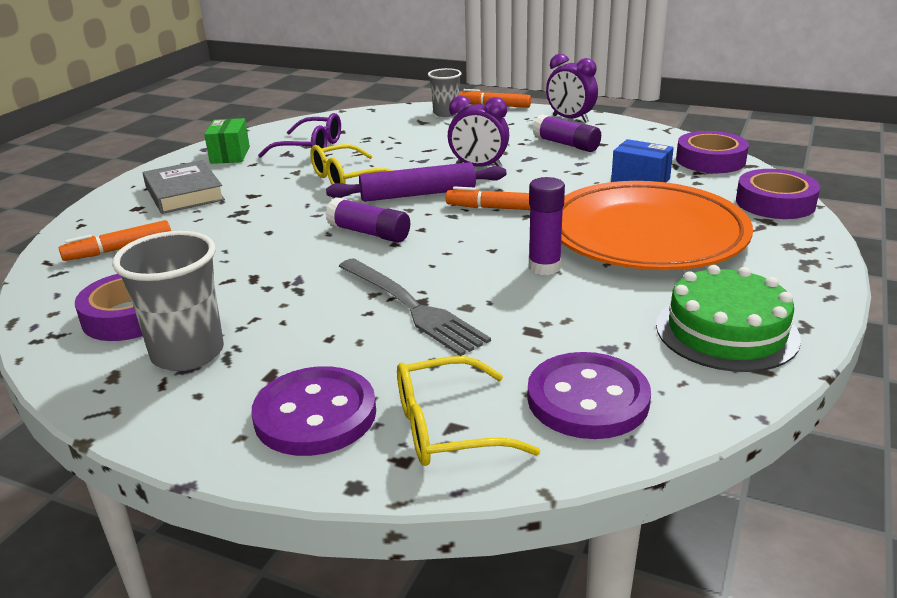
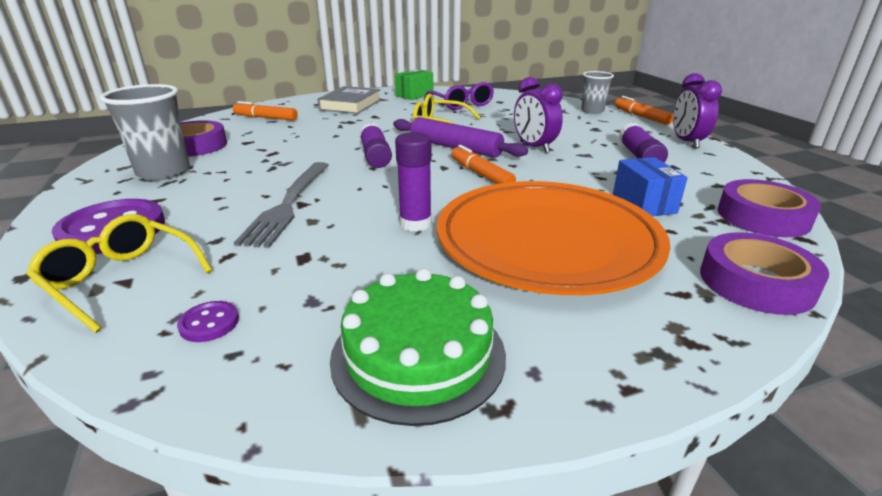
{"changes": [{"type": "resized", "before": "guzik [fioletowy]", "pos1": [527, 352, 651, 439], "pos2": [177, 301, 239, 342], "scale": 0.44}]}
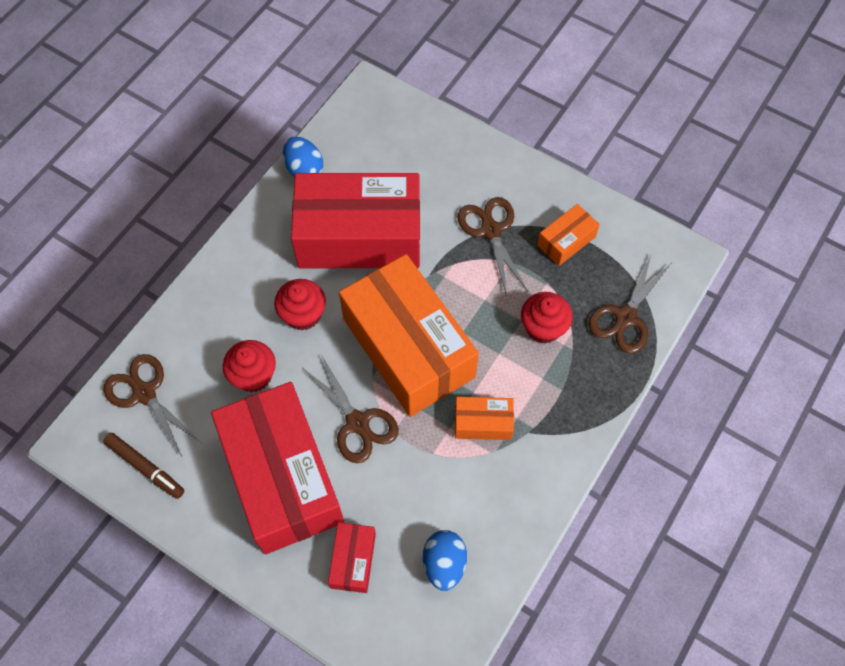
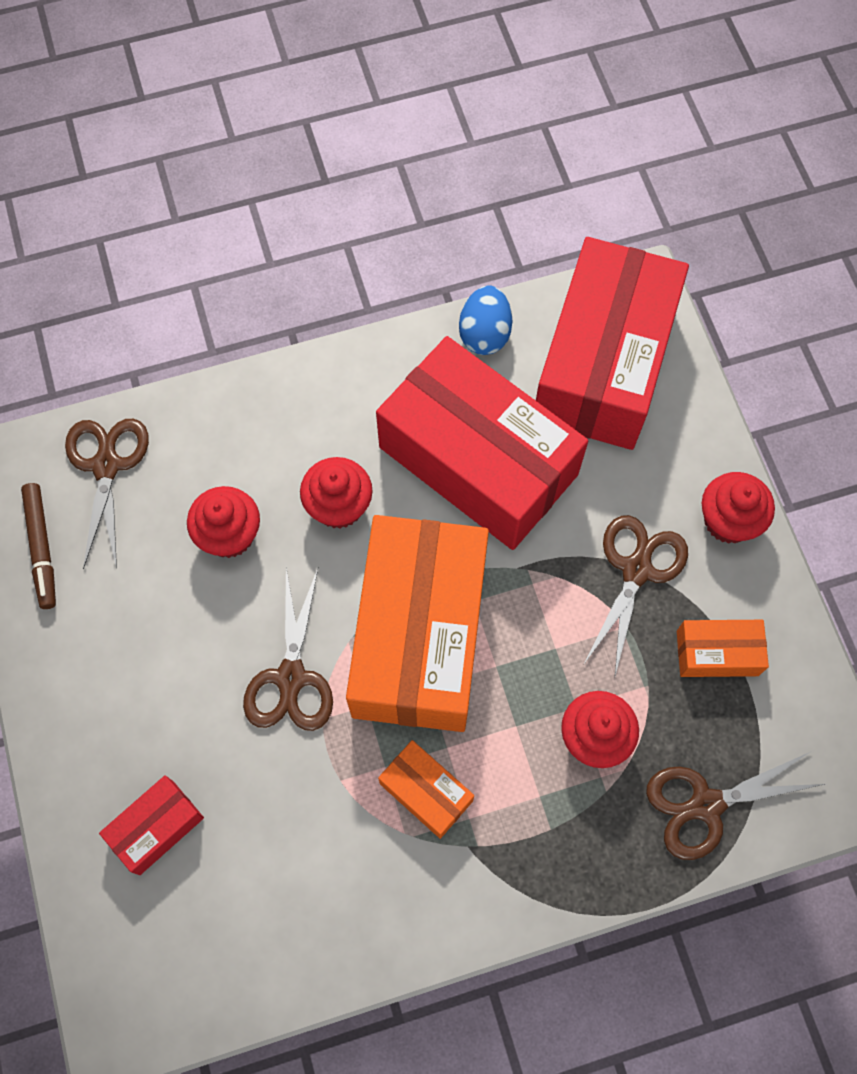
{"changes": [{"type": "removed", "before": "jajko [niebieski]", "pos1": [423, 530, 467, 591]}, {"type": "added", "after": "muffinka [czerwony]", "pos2": [702, 472, 775, 544]}, {"type": "moved", "before": "pudełko [czerwony]", "pos1": [211, 382, 344, 554], "pos2": [536, 237, 689, 450]}]}
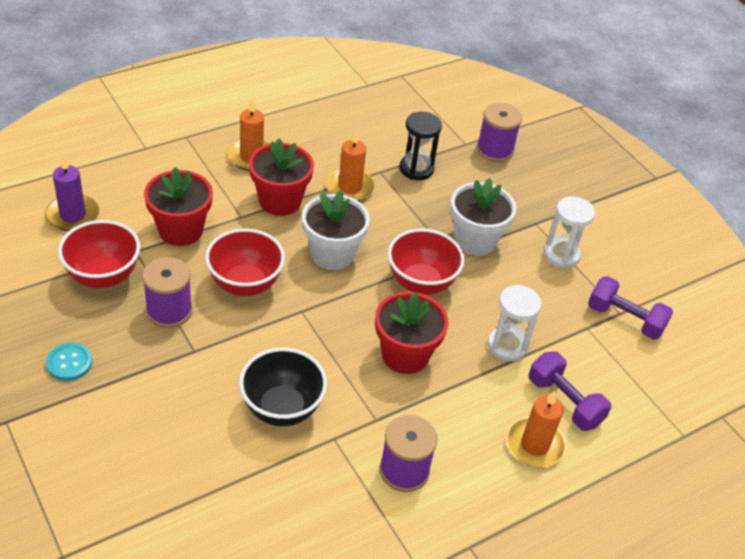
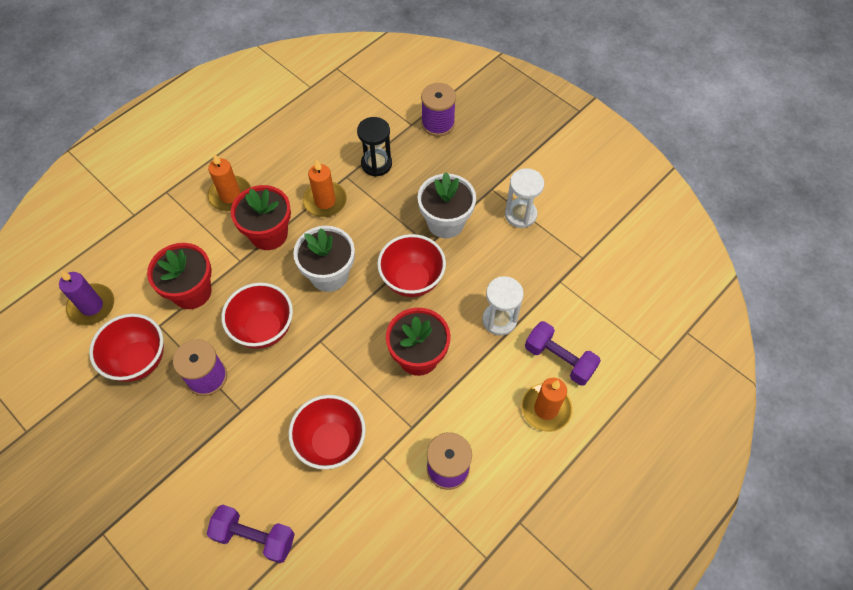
{"changes": [{"type": "removed", "before": "guzik [turkusowy]", "pos1": [46, 343, 92, 381]}, {"type": "moved", "before": "hantel [fioletowy]", "pos1": [588, 276, 673, 340], "pos2": [207, 505, 295, 563]}, {"type": "recoloured", "before": "miska [czarny]", "after": "miska [czerwony]", "pos1": [239, 348, 327, 426], "pos2": [288, 395, 366, 469]}]}
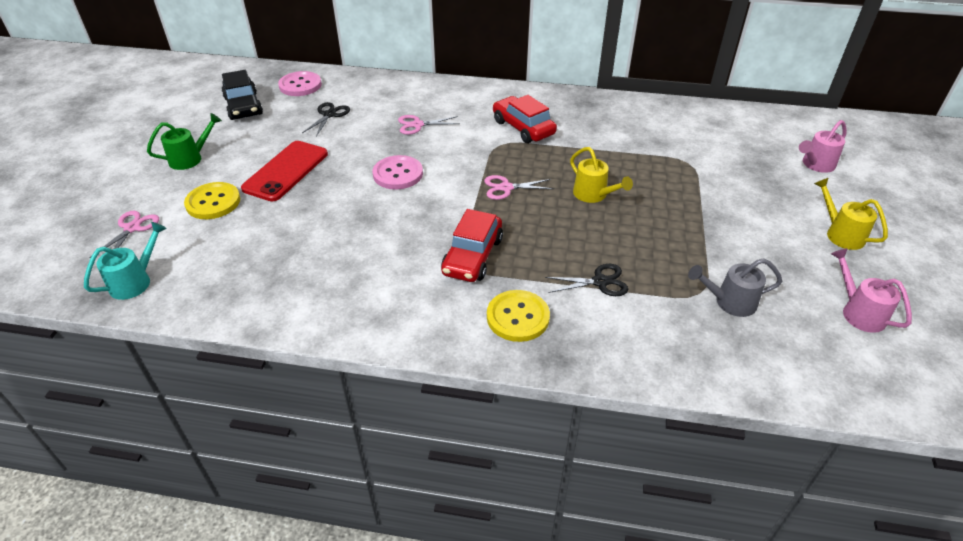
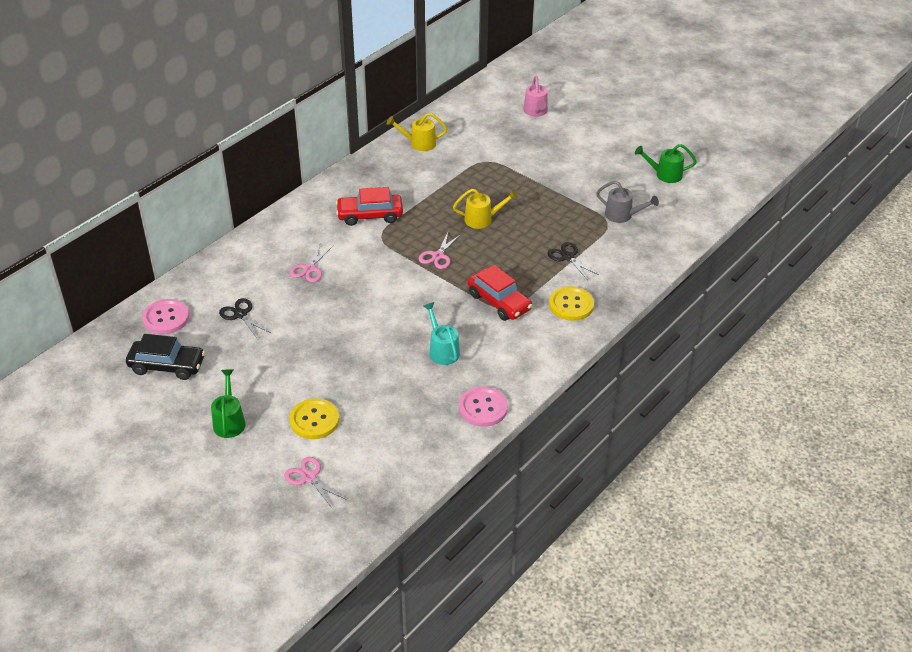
{"changes": [{"type": "removed", "before": "telefon [czerwony]", "pos1": [241, 141, 328, 201]}, {"type": "moved", "before": "konewka [turkusowy]", "pos1": [84, 222, 167, 300], "pos2": [424, 302, 460, 365]}, {"type": "moved", "before": "guzik [różowy]", "pos1": [373, 155, 423, 190], "pos2": [459, 386, 508, 427]}, {"type": "moved", "before": "konewka [żółty]", "pos1": [814, 178, 888, 250], "pos2": [387, 113, 447, 151]}, {"type": "recoloured", "before": "konewka [różowy]", "after": "konewka [zielony]", "pos1": [831, 248, 912, 333], "pos2": [635, 144, 697, 183]}, {"type": "turned", "before": "nożyczki [czarny]", "pos1": [545, 264, 628, 296], "pos2": [547, 242, 599, 280], "turn": -60}, {"type": "turned", "before": "konewka [szary]", "pos1": [688, 258, 782, 317], "pos2": [596, 181, 659, 223], "turn": -90}]}
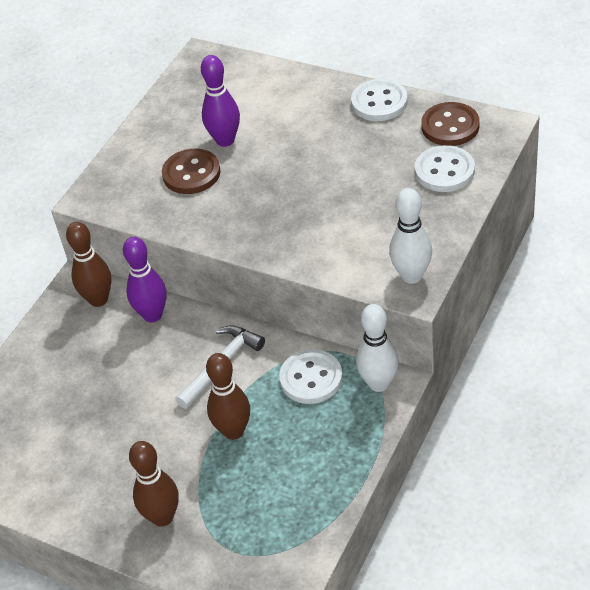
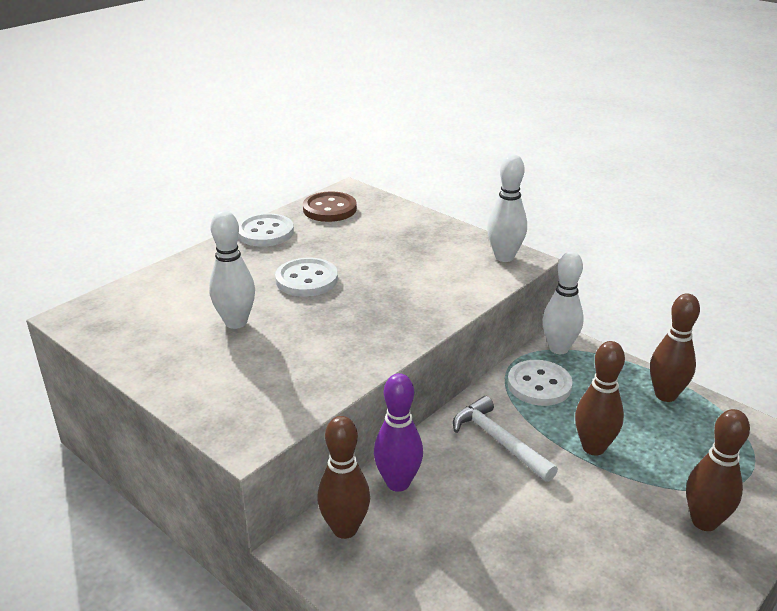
{"changes": [{"type": "removed", "before": "guzik [brązowy]", "pos1": [162, 149, 220, 194]}, {"type": "added", "after": "kręgiel [brązowy]", "pos2": [650, 293, 700, 402]}, {"type": "moved", "before": "guzik [biały]", "pos1": [415, 145, 475, 192], "pos2": [275, 258, 338, 297]}, {"type": "recoloured", "before": "kręgiel [fioletowy]", "after": "kręgiel [biały]", "pos1": [201, 55, 240, 147], "pos2": [209, 210, 255, 329]}]}
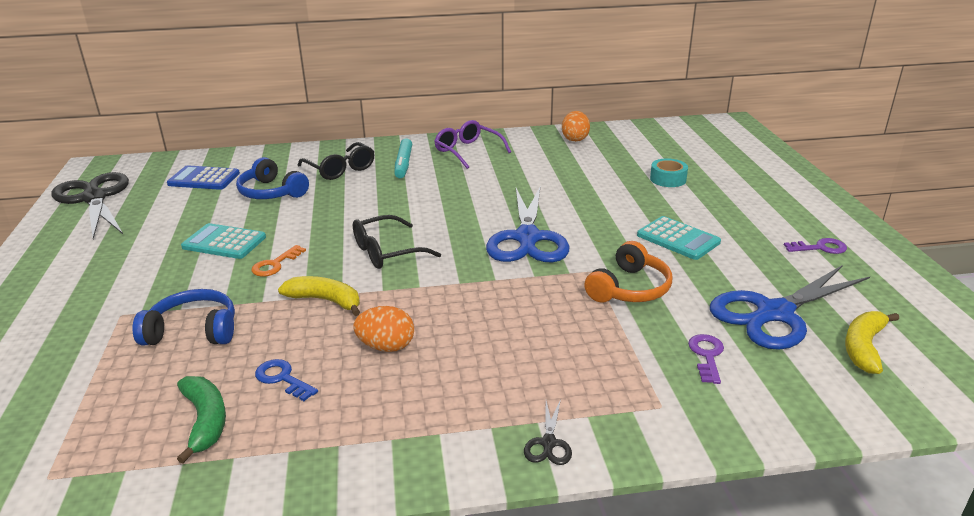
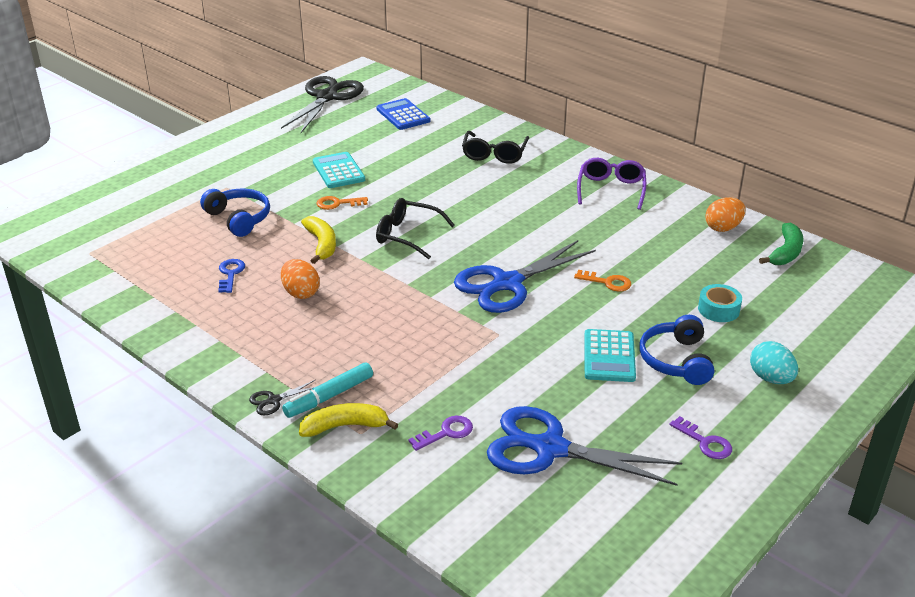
{"changes": [{"type": "removed", "before": "słuchawki [pomarańczowy]", "pos1": [584, 241, 672, 302]}, {"type": "added", "after": "klucz [pomarańczowy]", "pos2": [574, 270, 631, 292]}, {"type": "added", "after": "jajko [turkusowy]", "pos2": [750, 341, 798, 384]}, {"type": "moved", "before": "banan [zielony]", "pos1": [177, 376, 226, 463], "pos2": [759, 223, 804, 265]}, {"type": "moved", "before": "słuchawki [niebieski]", "pos1": [236, 157, 309, 199], "pos2": [639, 315, 714, 385]}, {"type": "moved", "before": "flamaster [turkusowy]", "pos1": [394, 138, 412, 178], "pos2": [282, 363, 373, 418]}, {"type": "moved", "before": "banan [żółty]", "pos1": [845, 311, 899, 374], "pos2": [299, 403, 398, 437]}]}
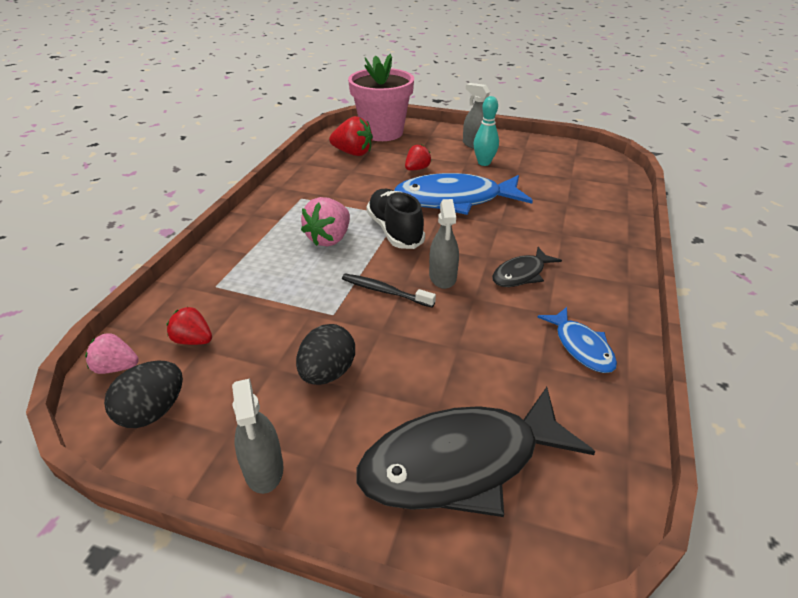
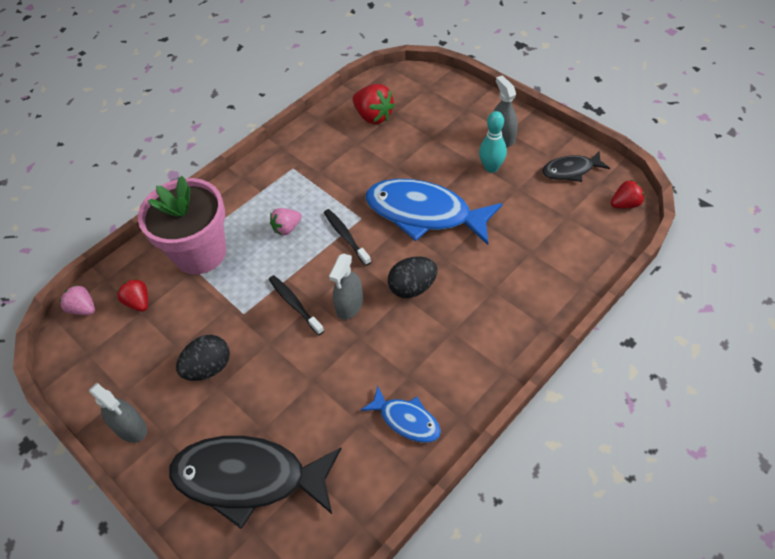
{"changes": [{"type": "moved", "before": "jajko [czarny]", "pos1": [104, 360, 183, 428], "pos2": [388, 256, 437, 298]}, {"type": "moved", "before": "doniczka [różowy]", "pos1": [348, 54, 414, 141], "pos2": [138, 176, 226, 274]}, {"type": "moved", "before": "truskawka [czerwony]", "pos1": [405, 144, 431, 171], "pos2": [611, 180, 644, 208]}, {"type": "moved", "before": "ryba [czarny]", "pos1": [492, 247, 562, 287], "pos2": [542, 151, 610, 182]}, {"type": "replaced", "before": "but [czarny]", "after": "szczoteczka do zębów [czarny]", "pos1": [367, 189, 425, 249], "pos2": [324, 209, 371, 266]}, {"type": "turned", "before": "spryskiwacz [szary]", "pos1": [232, 379, 284, 494], "pos2": [89, 383, 147, 443], "turn": -60}, {"type": "turned", "before": "ryba [niebieski]", "pos1": [538, 307, 617, 373], "pos2": [361, 386, 441, 443], "turn": -60}, {"type": "resized", "before": "truskawka [różowy]", "pos1": [301, 197, 350, 247], "pos2": [270, 208, 302, 236], "scale": 0.63}]}
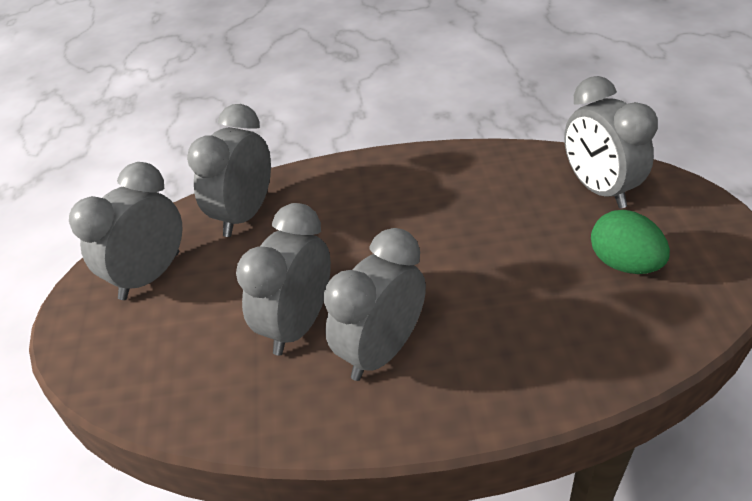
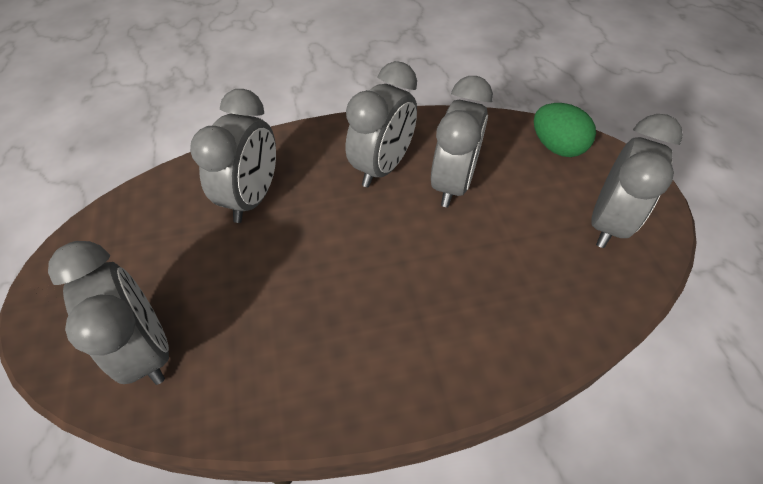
{"changes": [{"type": "moved", "before": "budzik [szary]", "pos1": [187, 104, 271, 237], "pos2": [190, 89, 276, 223]}, {"type": "moved", "before": "jajko [zielony]", "pos1": [591, 210, 670, 274], "pos2": [534, 103, 596, 157]}]}
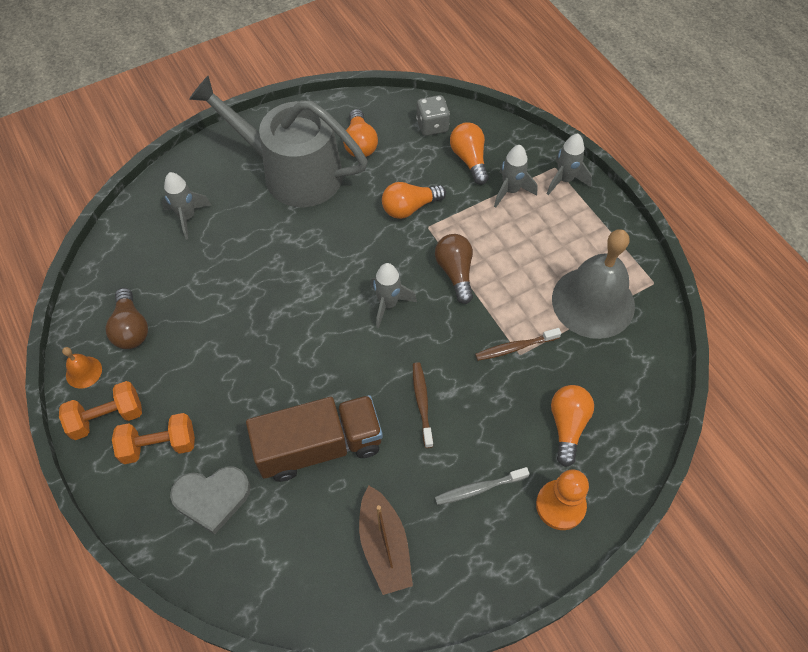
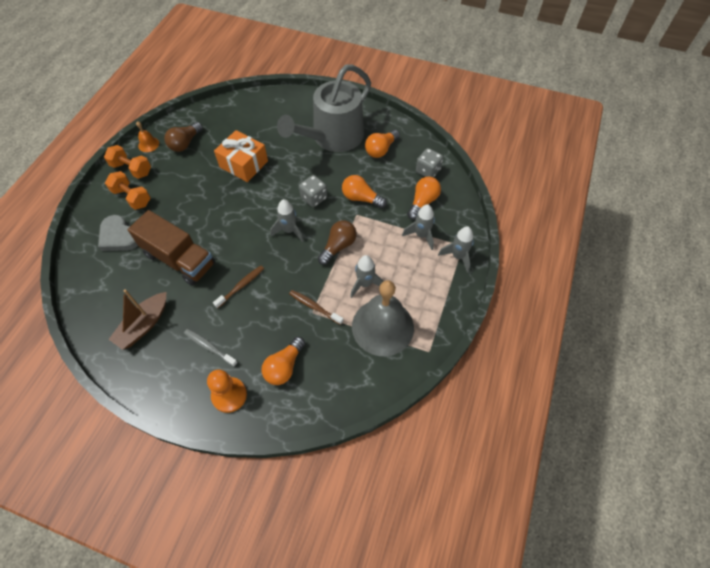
{"changes": [{"type": "added", "after": "prezent [pomarańczowy]", "pos2": [214, 130, 268, 182]}, {"type": "added", "after": "kostka do gry [szary]", "pos2": [299, 175, 327, 207]}, {"type": "moved", "before": "rakieta [szary]", "pos1": [162, 172, 212, 240], "pos2": [350, 255, 383, 298]}, {"type": "turned", "before": "konewka [szary]", "pos1": [189, 76, 368, 207], "pos2": [277, 64, 371, 152], "turn": -120}, {"type": "turned", "before": "żarówka [pomarańczowy]", "pos1": [551, 385, 594, 467], "pos2": [262, 337, 305, 385], "turn": 150}]}
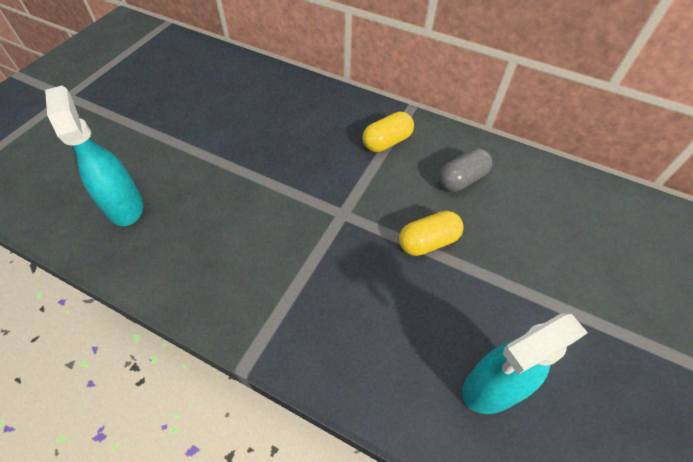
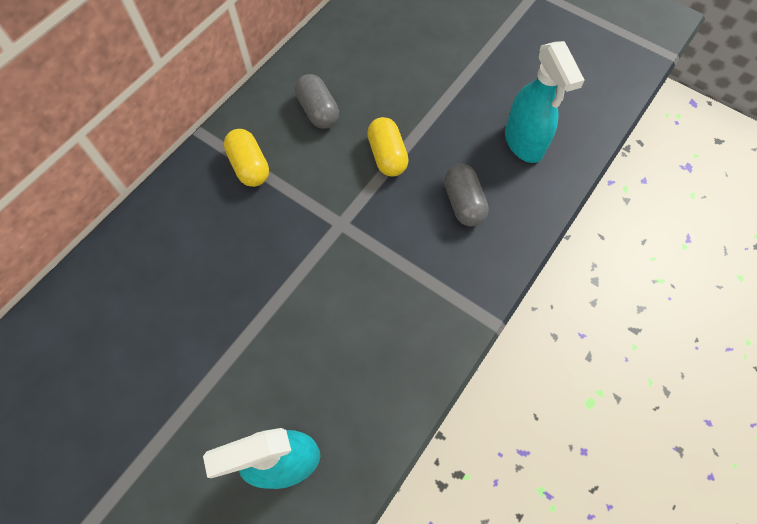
{"changes": [{"type": "added", "after": "kapsułka [szary]", "pos2": [444, 164, 489, 226]}]}
